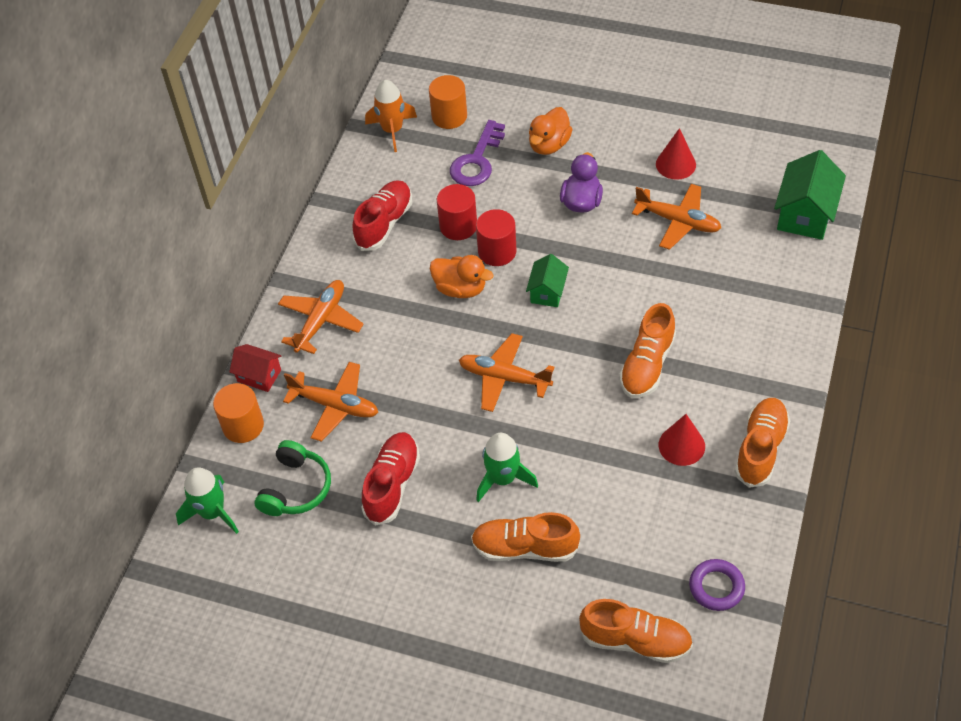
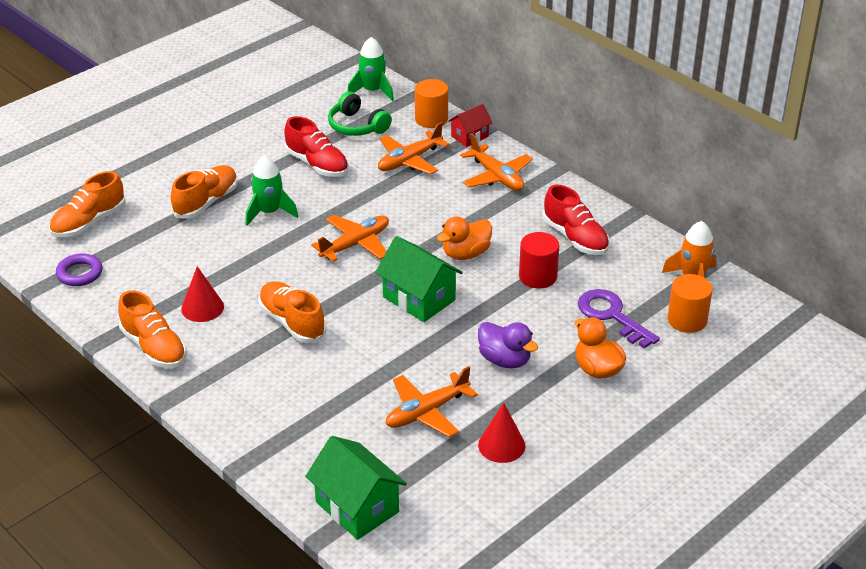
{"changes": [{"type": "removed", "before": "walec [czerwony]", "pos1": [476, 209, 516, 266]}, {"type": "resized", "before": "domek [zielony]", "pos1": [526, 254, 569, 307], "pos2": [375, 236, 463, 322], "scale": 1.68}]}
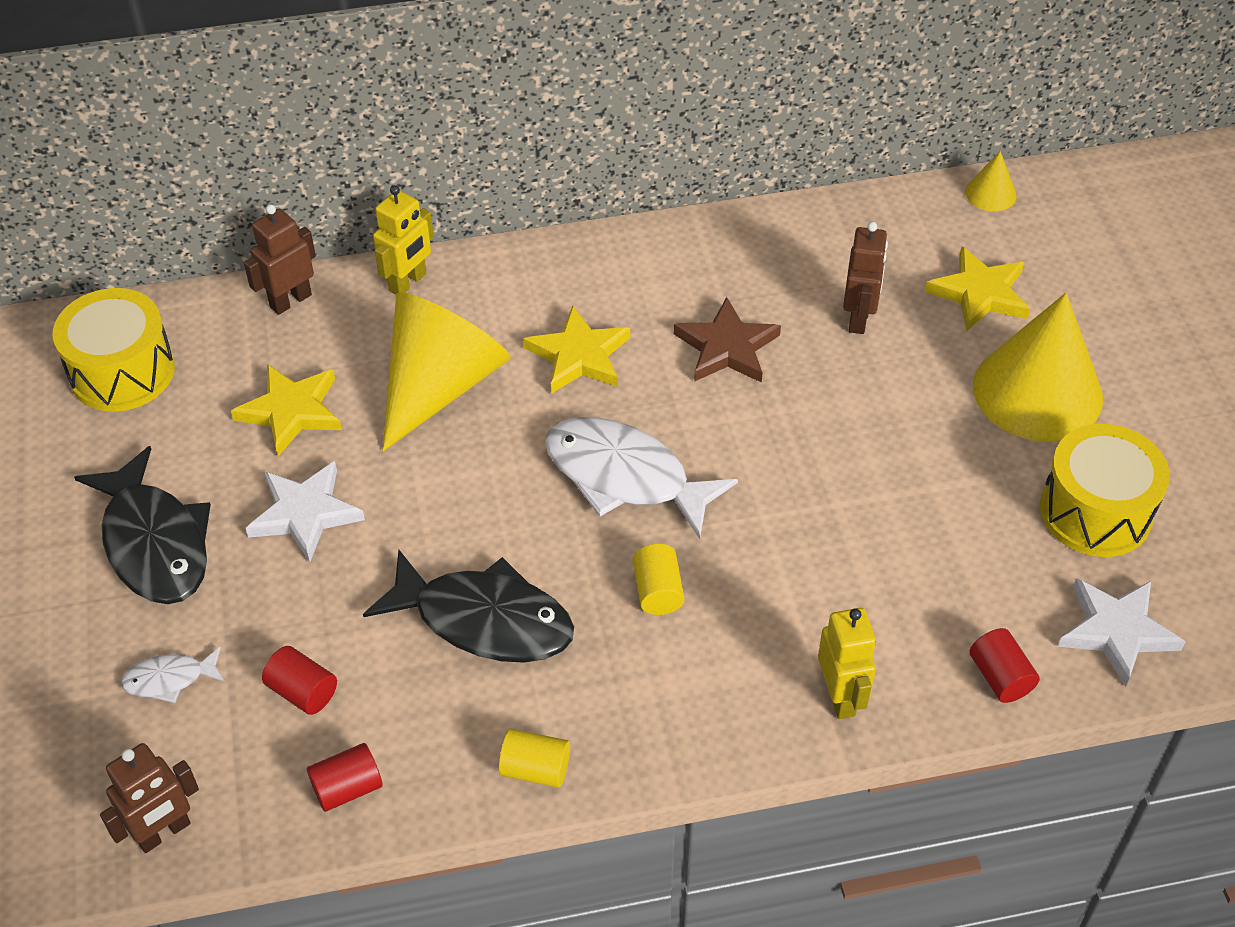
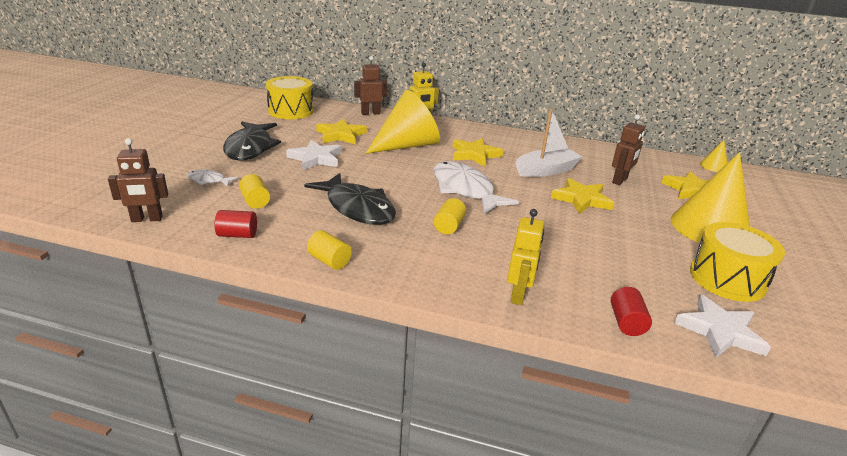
{"changes": [{"type": "added", "after": "gwiazda [żółty]", "pos2": [551, 178, 614, 214]}, {"type": "replaced", "before": "gwiazda [brązowy]", "after": "łódka [biały]", "pos1": [674, 297, 781, 383], "pos2": [515, 108, 582, 177]}, {"type": "recoloured", "before": "walec [czerwony]", "after": "walec [żółty]", "pos1": [262, 646, 337, 715], "pos2": [239, 174, 270, 209]}]}
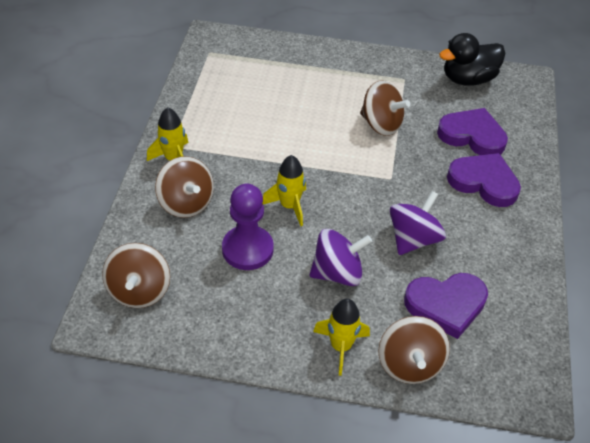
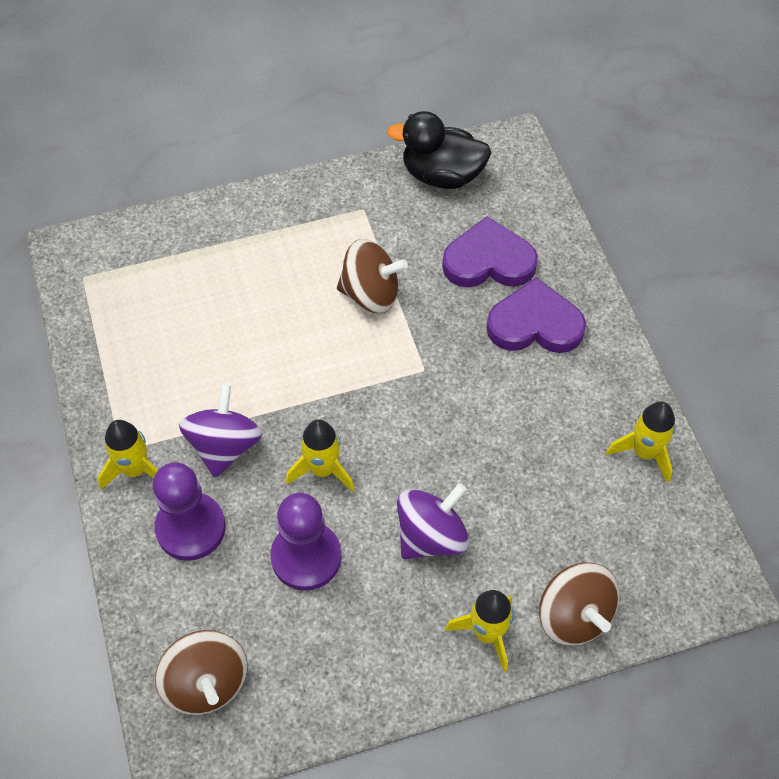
{"changes": [{"type": "removed", "before": "serce [fioletowy]", "pos1": [404, 273, 488, 339]}, {"type": "added", "after": "rakieta [żółty]", "pos2": [606, 402, 676, 483]}, {"type": "moved", "before": "bączek [fioletowy]", "pos1": [390, 191, 446, 255], "pos2": [179, 384, 263, 478]}, {"type": "replaced", "before": "bączek [brązowy]", "after": "pionek [fioletowy]", "pos1": [155, 156, 214, 218], "pos2": [153, 462, 226, 561]}, {"type": "turned", "before": "kaczka [czarny]", "pos1": [439, 33, 505, 86], "pos2": [387, 111, 492, 189], "turn": 60}]}
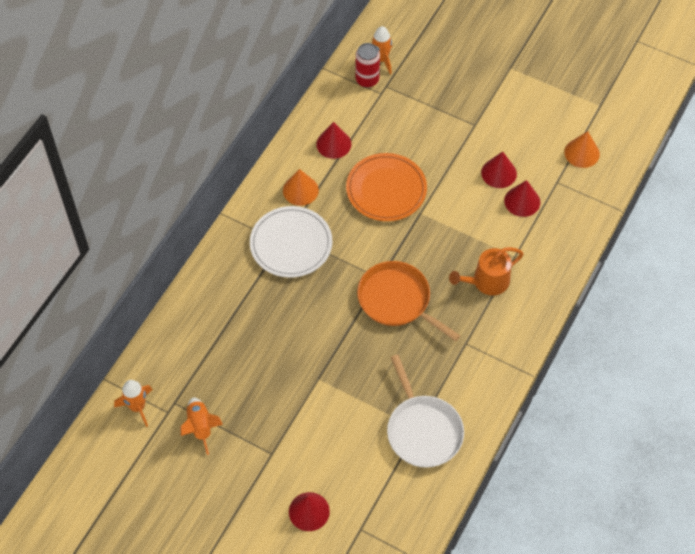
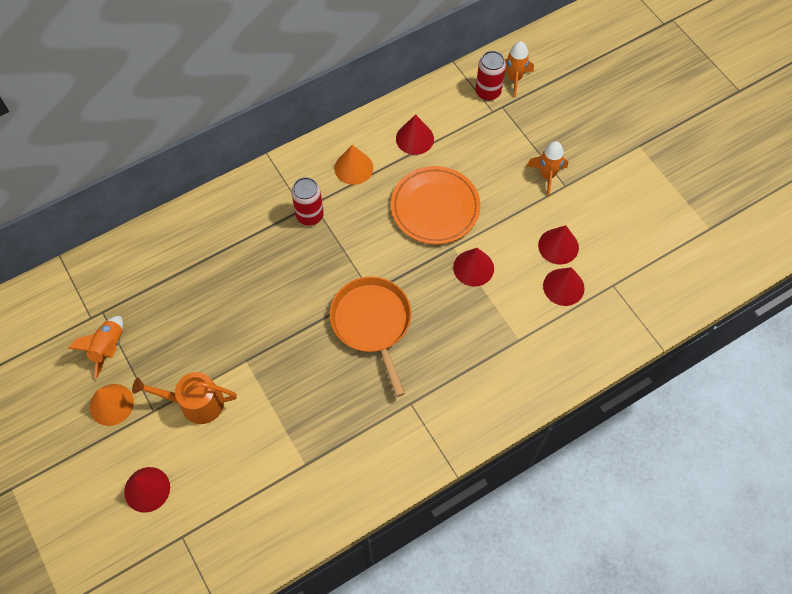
{"changes": [{"type": "removed", "before": "patelnia [biały]", "pos1": [387, 355, 464, 468]}, {"type": "added", "after": "stożek [czerwony]", "pos2": [453, 248, 494, 287]}, {"type": "moved", "before": "rakieta [pomarańczowy]", "pos1": [114, 380, 152, 427], "pos2": [527, 141, 568, 196]}, {"type": "moved", "before": "konewka [pomarańczowy]", "pos1": [449, 247, 524, 296], "pos2": [132, 372, 237, 424]}, {"type": "moved", "before": "stożek [pomarańczowy]", "pos1": [564, 131, 600, 168], "pos2": [90, 384, 134, 426]}, {"type": "replaced", "before": "talerz [biały]", "after": "puszka [czerwony]", "pos1": [250, 206, 333, 278], "pos2": [291, 177, 324, 226]}]}
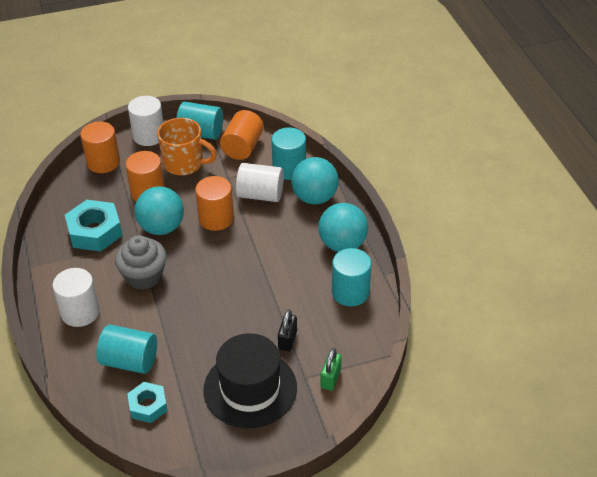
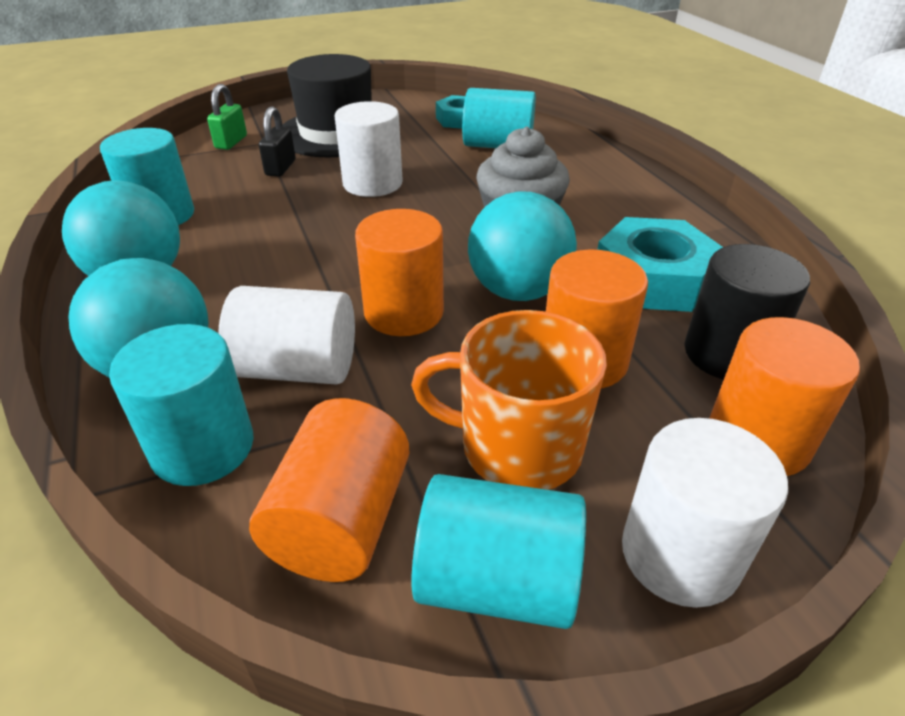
{"changes": [{"type": "added", "after": "walec [czarny]", "pos2": [684, 244, 810, 380]}, {"type": "moved", "before": "walec [biały]", "pos1": [52, 268, 100, 327], "pos2": [335, 101, 403, 197]}]}
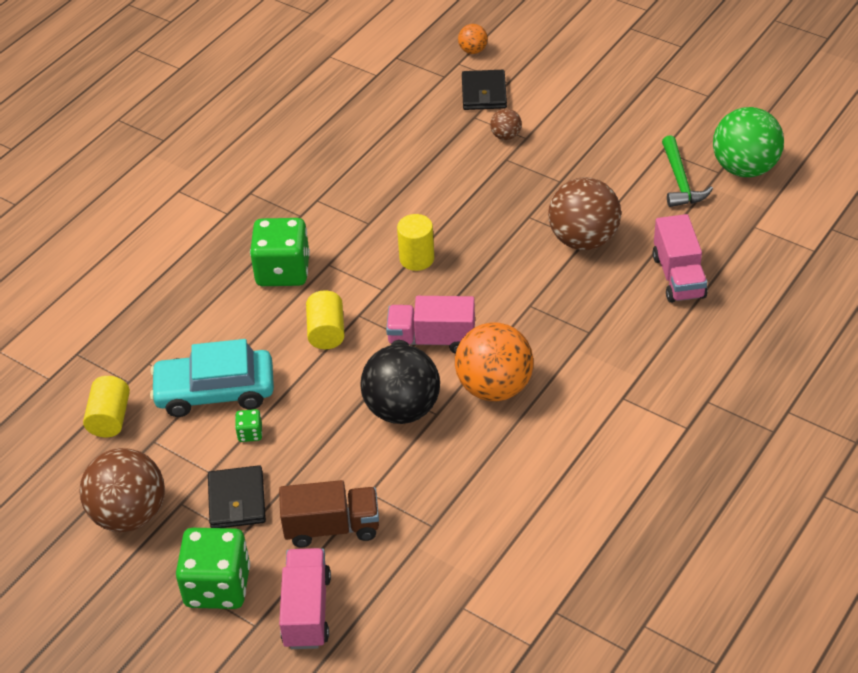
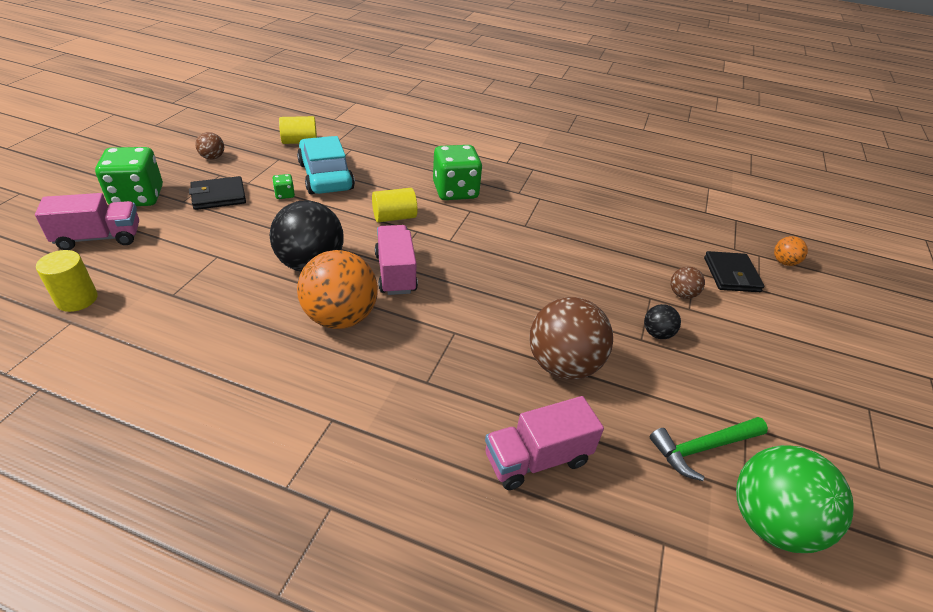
{"changes": [{"type": "removed", "before": "ciężarówka [brązowy]", "pos1": [279, 480, 379, 547]}, {"type": "added", "after": "piłka [czarny]", "pos2": [644, 304, 681, 339]}, {"type": "moved", "before": "walec [żółty]", "pos1": [397, 214, 434, 271], "pos2": [36, 250, 98, 312]}, {"type": "turned", "before": "portfel [czarny]", "pos1": [462, 70, 507, 110], "pos2": [704, 251, 764, 292], "turn": -75}, {"type": "resized", "before": "piłka [brązowy]", "pos1": [79, 448, 165, 532], "pos2": [195, 132, 224, 160], "scale": 0.47}]}
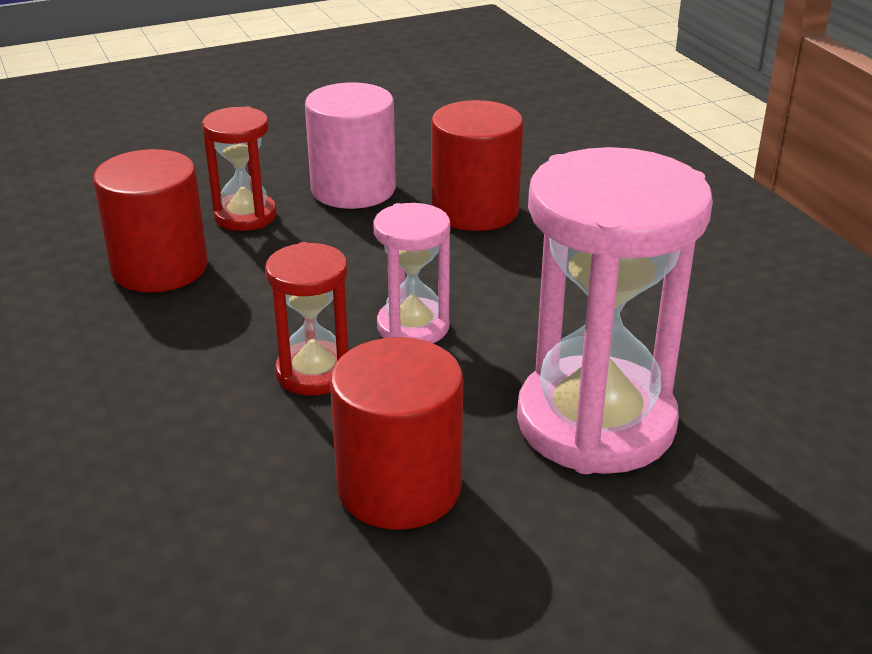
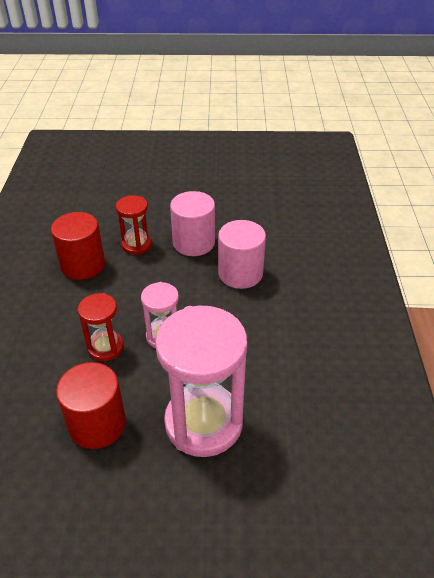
{"changes": [{"type": "recoloured", "before": "walec [czerwony]", "after": "walec [różowy]", "pos1": [431, 100, 523, 231], "pos2": [218, 220, 266, 289]}]}
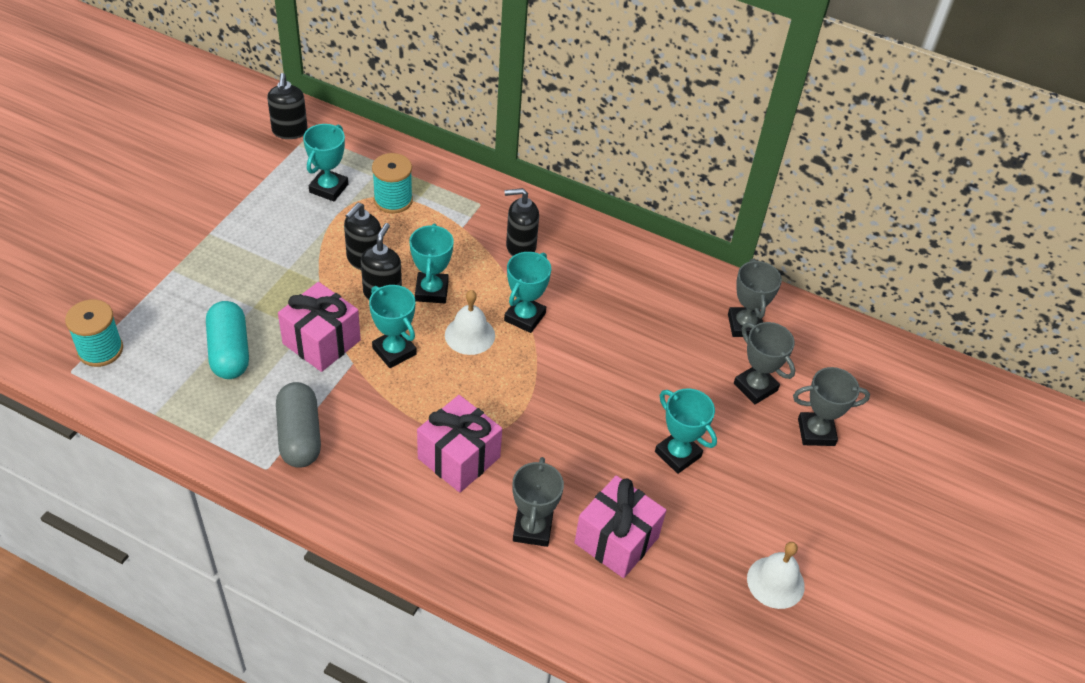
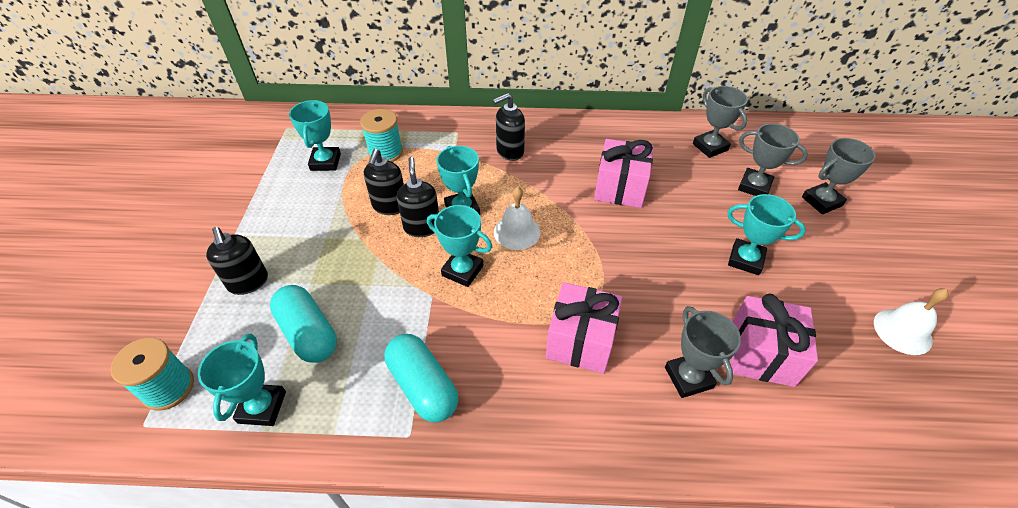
{"changes": [{"type": "moved", "before": "dozownik mydła [czarny]", "pos1": [267, 73, 308, 139], "pos2": [206, 227, 268, 295]}, {"type": "moved", "before": "prezent [różowy]", "pos1": [278, 282, 361, 372], "pos2": [594, 139, 654, 208]}, {"type": "moved", "before": "puchar [turkusowy]", "pos1": [504, 252, 551, 333], "pos2": [198, 333, 286, 426]}, {"type": "recoloured", "before": "kapsułka [szary]", "after": "kapsułka [turkusowy]", "pos1": [276, 382, 321, 468], "pos2": [385, 334, 458, 423]}]}
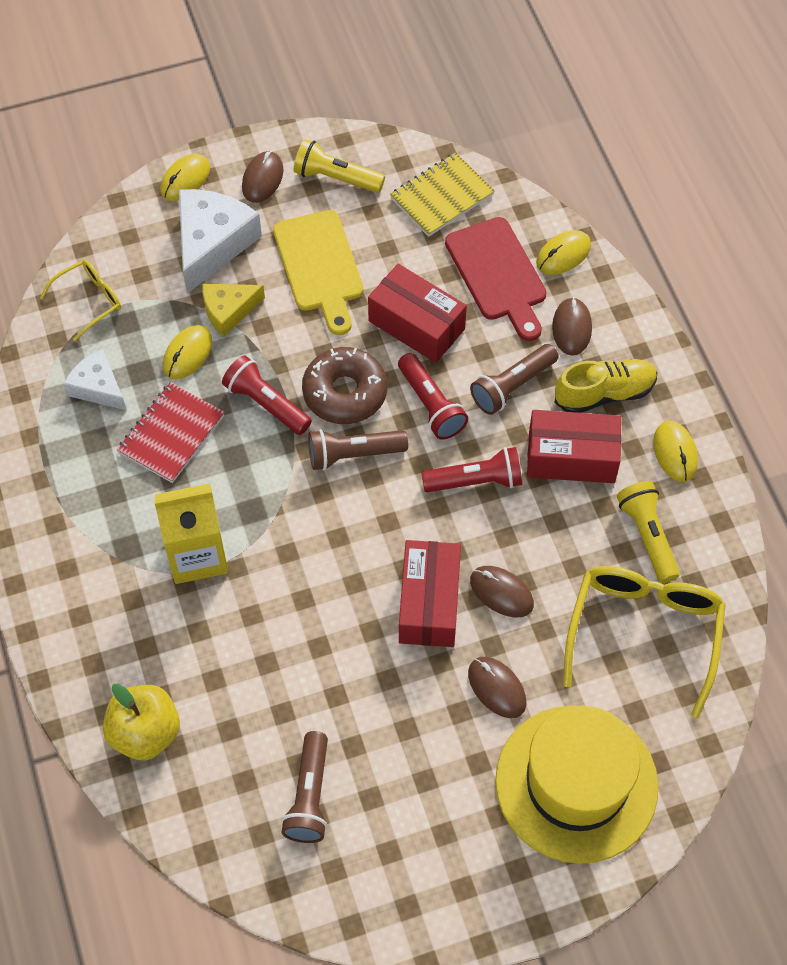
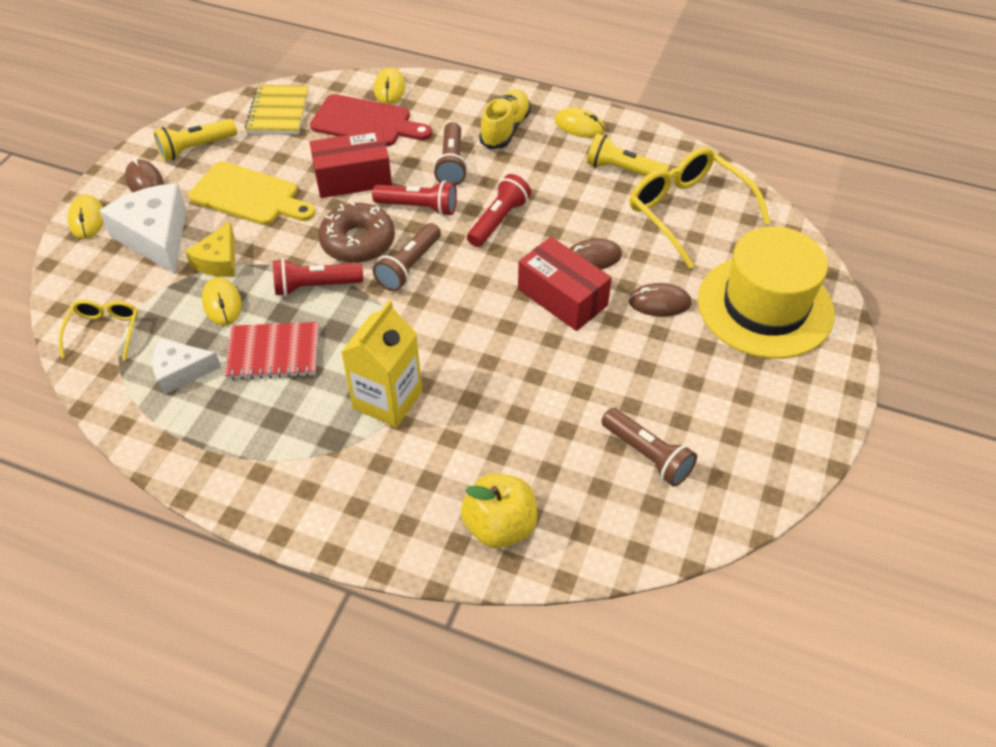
{"changes": [{"type": "removed", "before": "pudełko [czerwony]", "pos1": [527, 410, 621, 483]}, {"type": "removed", "before": "myszka [brązowy]", "pos1": [552, 297, 592, 355]}, {"type": "turned", "before": "zeszyt [czerwony]", "pos1": [117, 382, 225, 483], "pos2": [224, 322, 319, 380], "turn": -75}]}
